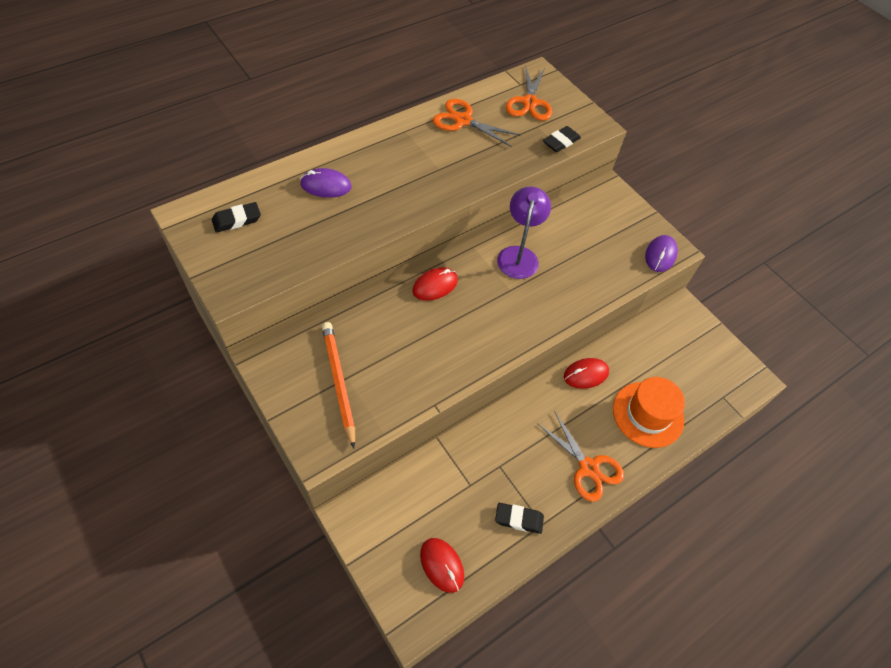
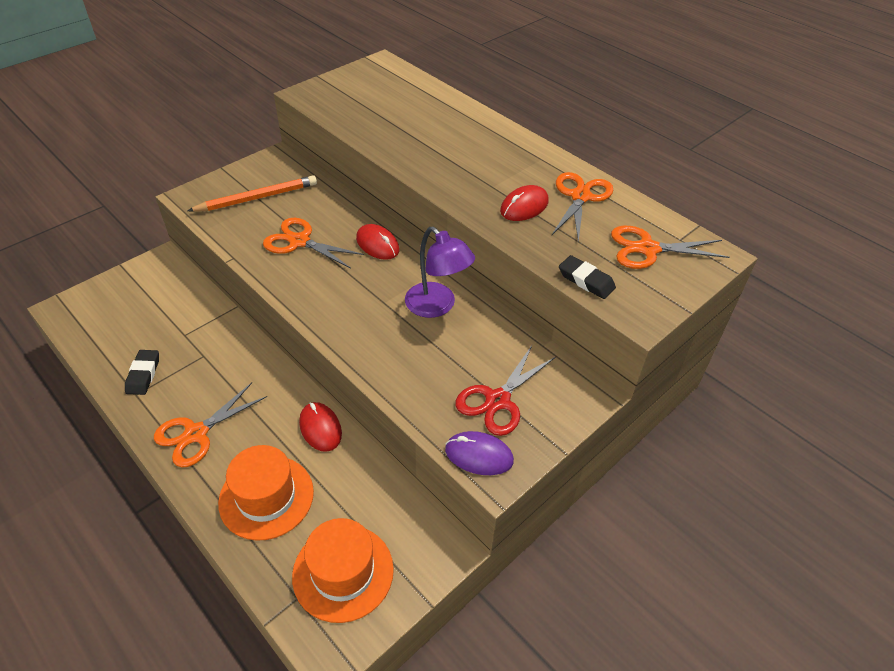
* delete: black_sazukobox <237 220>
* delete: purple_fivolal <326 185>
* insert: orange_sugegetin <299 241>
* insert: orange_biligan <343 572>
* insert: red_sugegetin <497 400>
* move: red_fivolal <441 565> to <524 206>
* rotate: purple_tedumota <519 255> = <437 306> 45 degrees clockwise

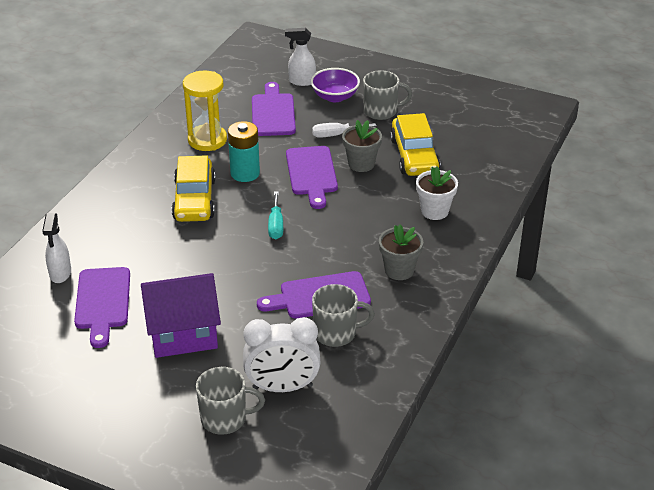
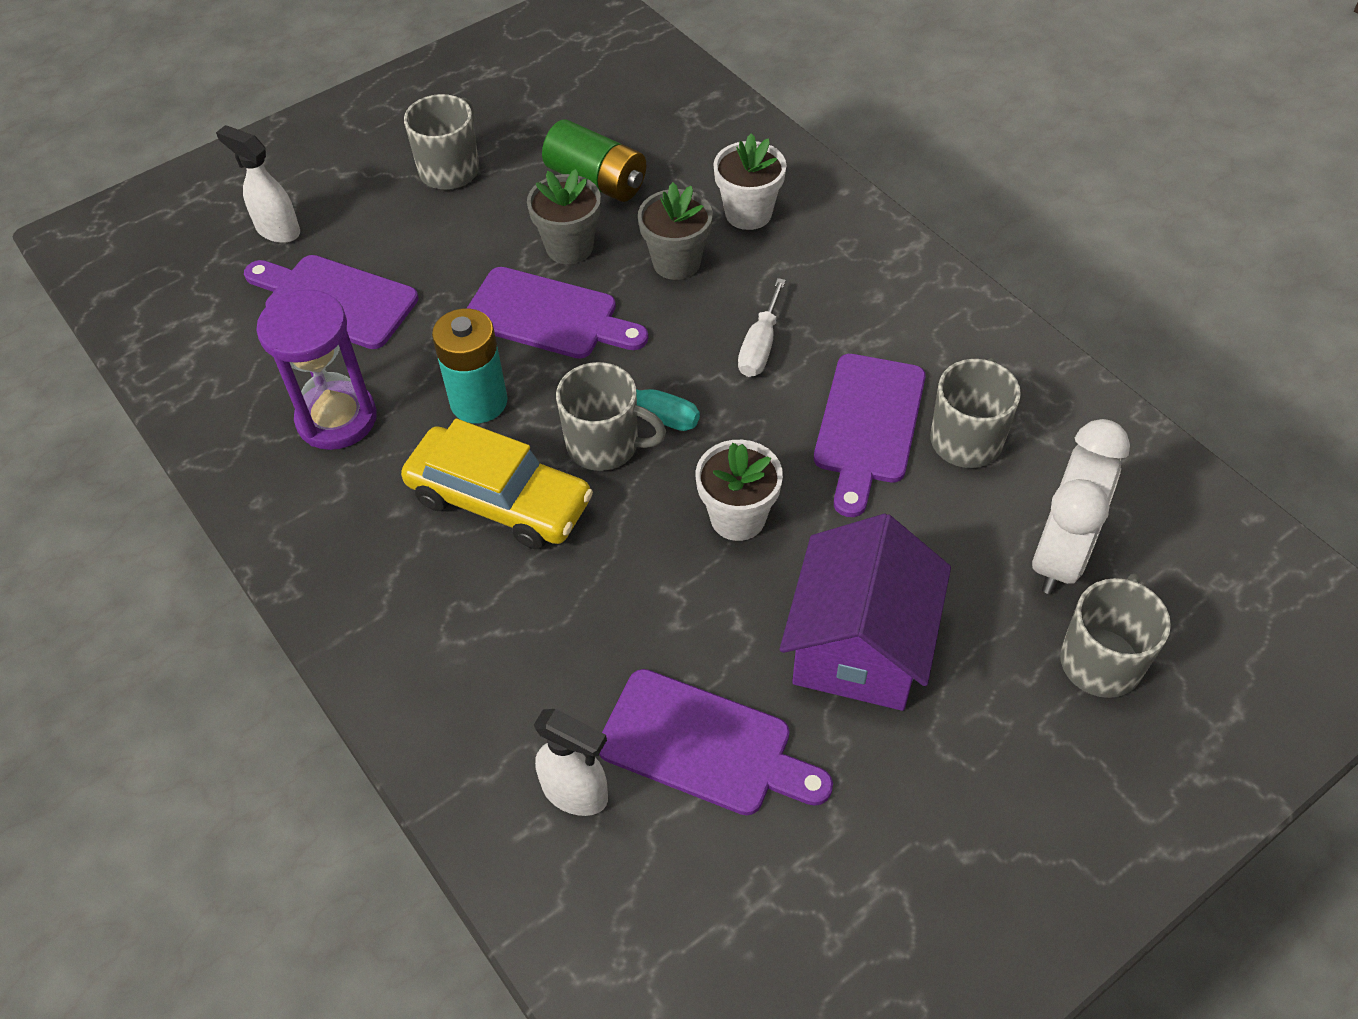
* delete: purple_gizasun <335 97>
* insert: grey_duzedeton <605 445>
* insert: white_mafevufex <738 517>
* move: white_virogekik <335 135> to <760 346>
* move: grey_mafevufex <399 270> to <676 262>
* replace: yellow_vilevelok <414 156> to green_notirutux <597 180>
* recolor: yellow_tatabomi <207 140> to purple_tatabomi <337 419>
* rotate: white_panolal <301 81> = <277 230> 90 degrees clockwise

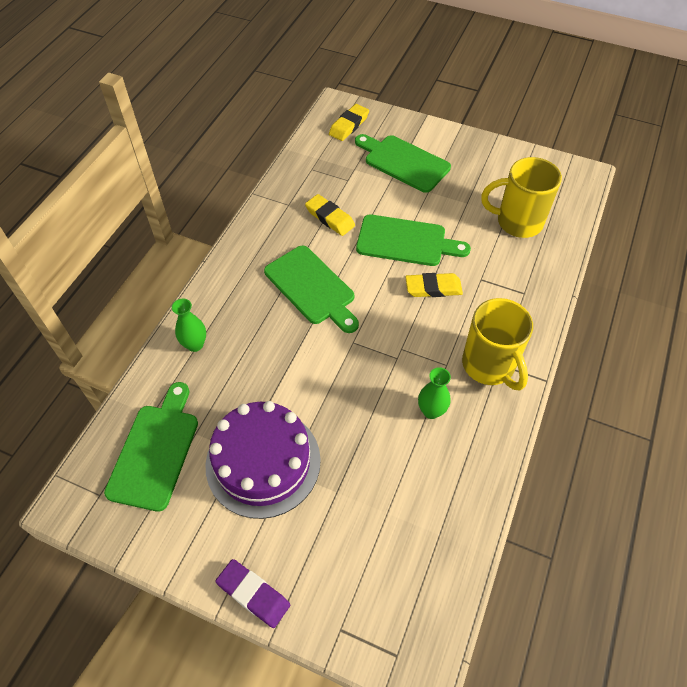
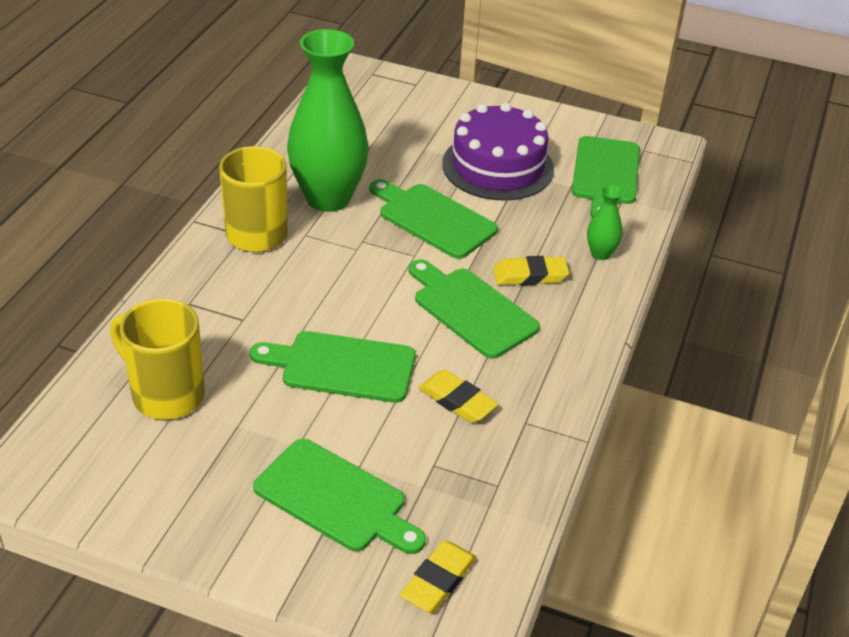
* delete: purple_sazukobox <253 594>
* insert: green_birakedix <433 219>
* move: yellow_sazukobox <433 288> to <530 275>
* rotate: yellow_duzedeton <517 222> = <166 394> 150 degrees counterclockwise
* resize: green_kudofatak <431 411> = <328 198> x2.35

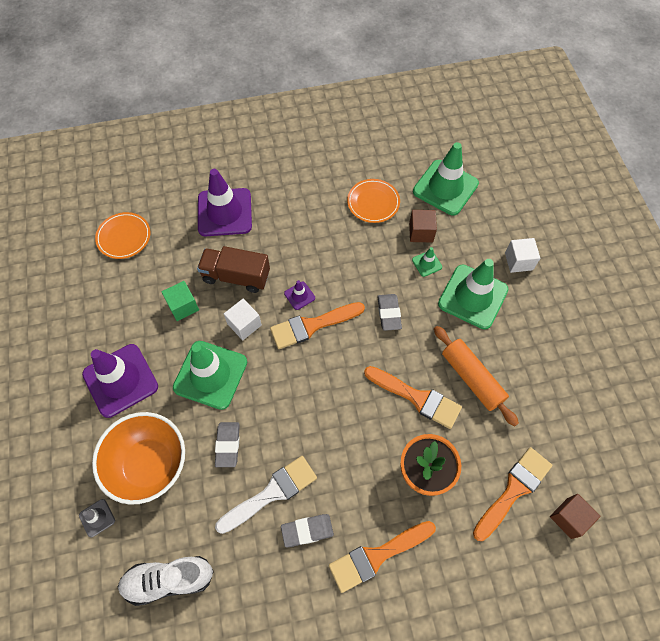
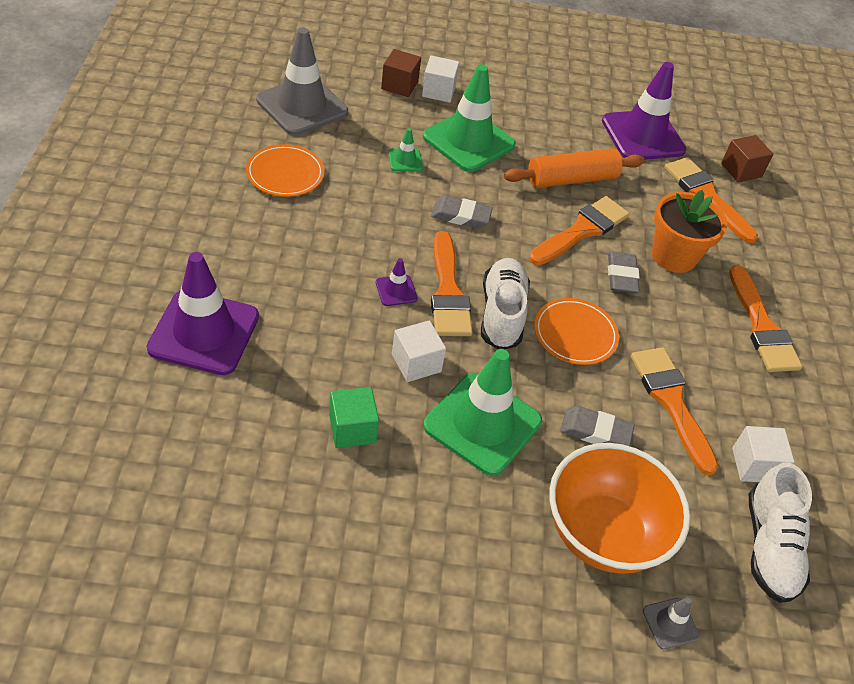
* delete: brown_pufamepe <236 276>
* insert: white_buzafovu <502 314>
* insert: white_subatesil <754 465>
* move: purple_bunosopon <120 380> to <643 136>
* move: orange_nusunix <124 237> to <575 334>
* move: grey_sazukobox <307 531> to <621 276>
* move: brown_subatesil <421 232> to <399 85>
* recolor: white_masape <272 493> to orange_masape <671 402>
* recolor: green_bunosopon <445 187> to grey_bunosopon <302 106>

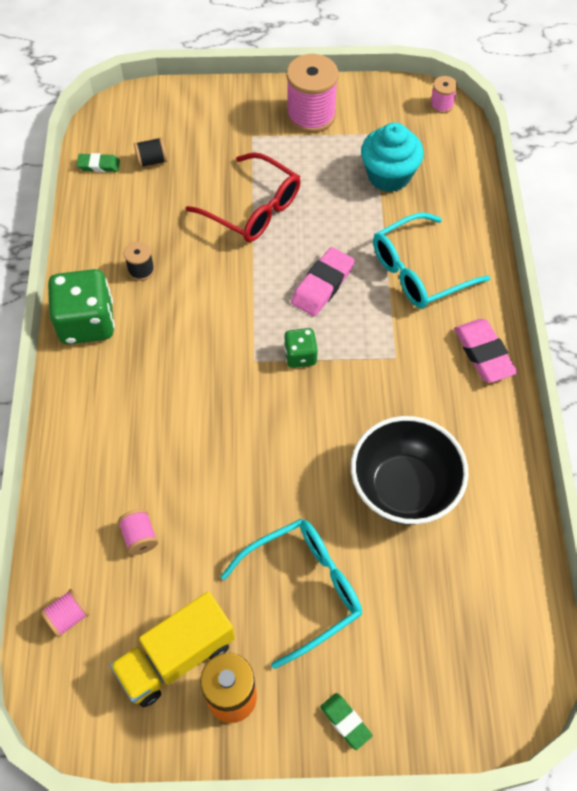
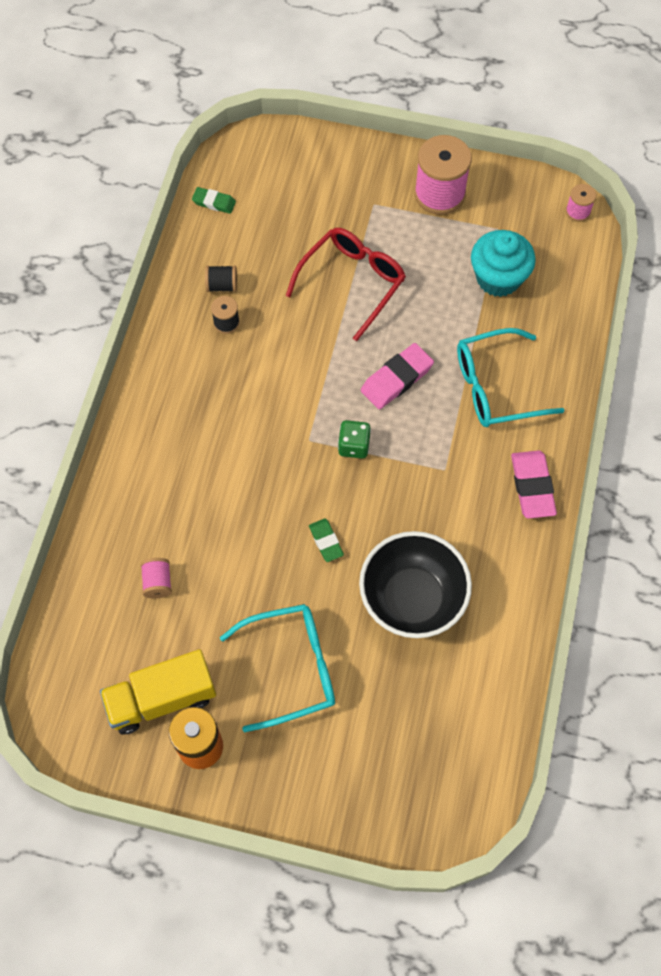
* delete: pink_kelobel <68 617>
* delete: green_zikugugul <87 323>
* move: black_kelobel <152 161> to <222 285>
* move: green_sazukobox <345 721> to <326 541>
* rotate: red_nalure <253 208> = <352 283> 105 degrees counterclockwise

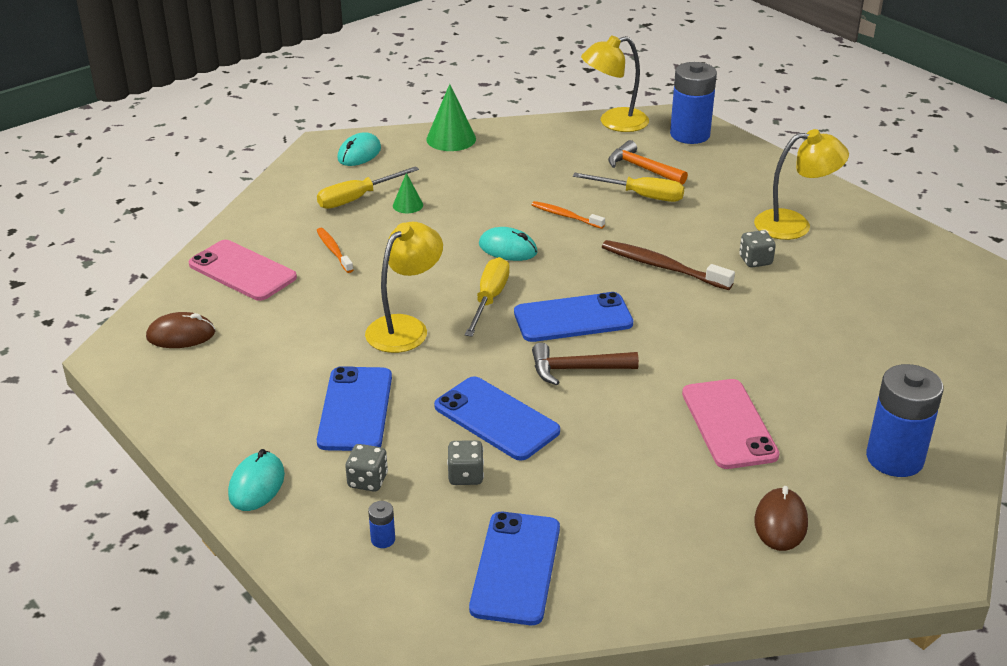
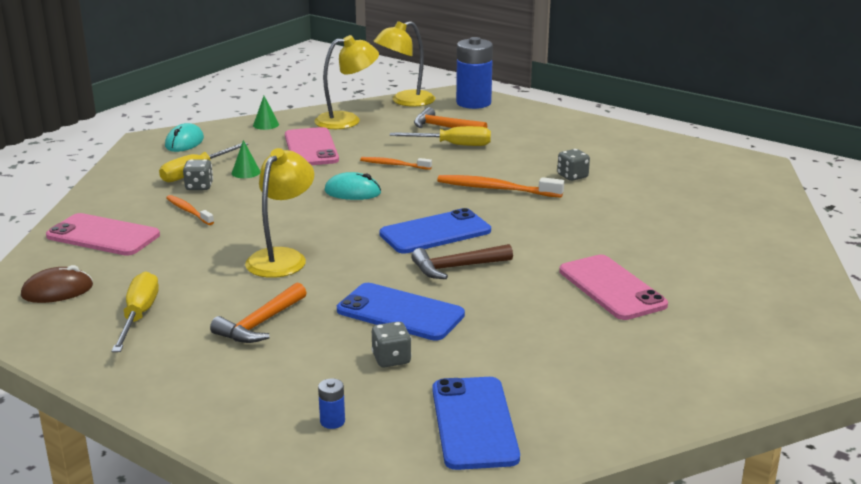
* delete: turquoise_fivolal <256 485>
* delete: brown_fivolal <780 523>
* delete: blue_notirutux <894 458>
* insert: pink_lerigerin <311 148>
* move: grey_zikugugul <367 481> to <199 187>
* move: yellow_virogekik <489 299> to <139 316>
* move: yellow_tedumota <794 225> to <347 120>
* replace: blue_lerigerin <355 409> to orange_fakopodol <260 324>
* recolor: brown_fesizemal <663 267> to orange_fesizemal <496 189>
* resize: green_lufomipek <451 139> = <266 125> x0.57

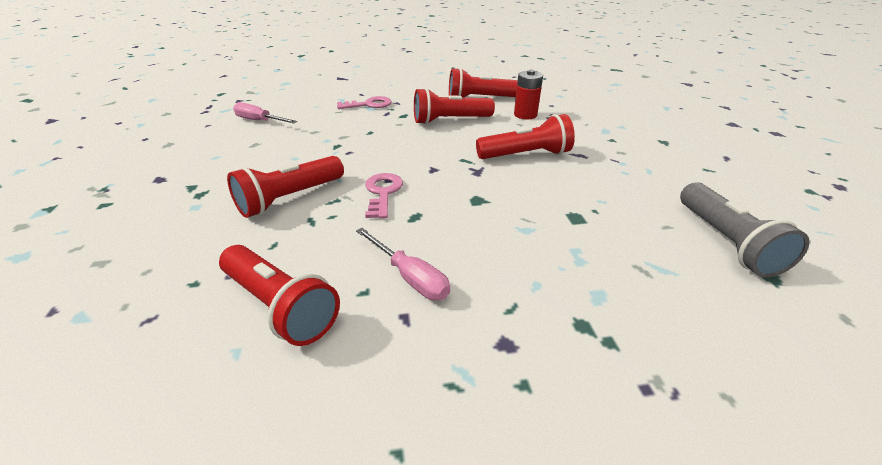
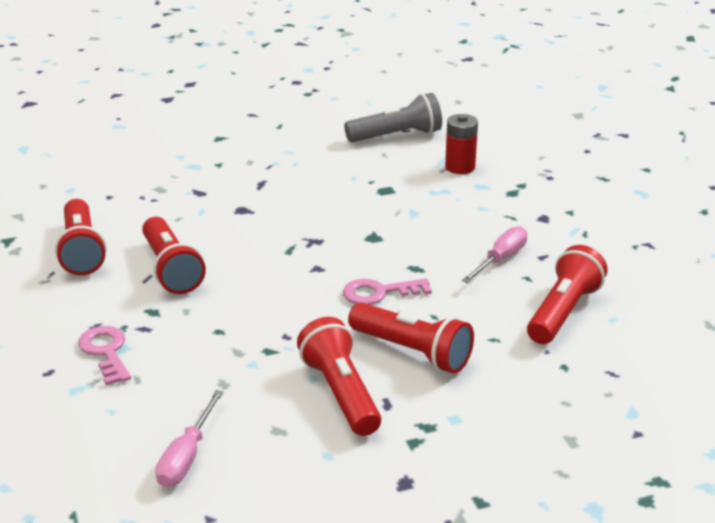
* move: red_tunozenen <526 155> to <340 393>
* move: red_notirutux <525 115> to <460 167>

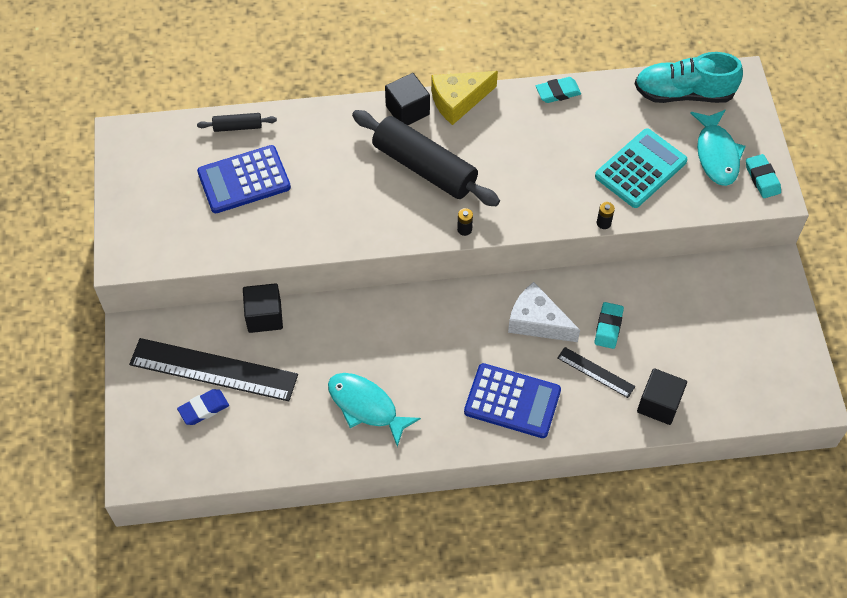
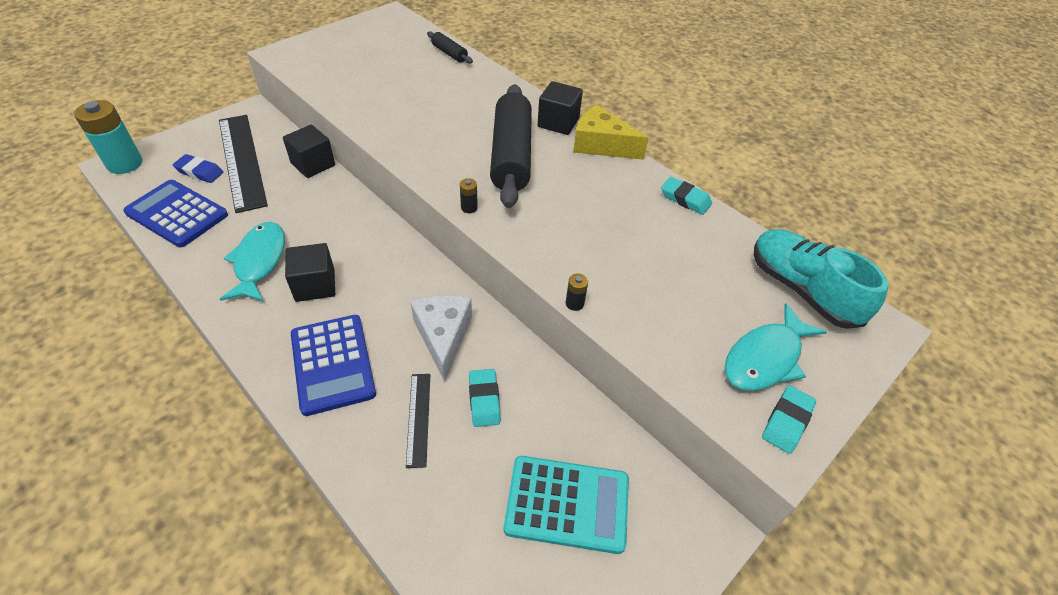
* insert: turquoise_notirutux <125 164>
* move: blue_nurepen <244 180> to <177 214>
* move: turquoise_nurepen <640 169> to <567 504>
* move: black_subatesil <659 404> to <315 285>
* rotate: turquoise_sazukobox <608 327> = <484 400> 75 degrees counterclockwise

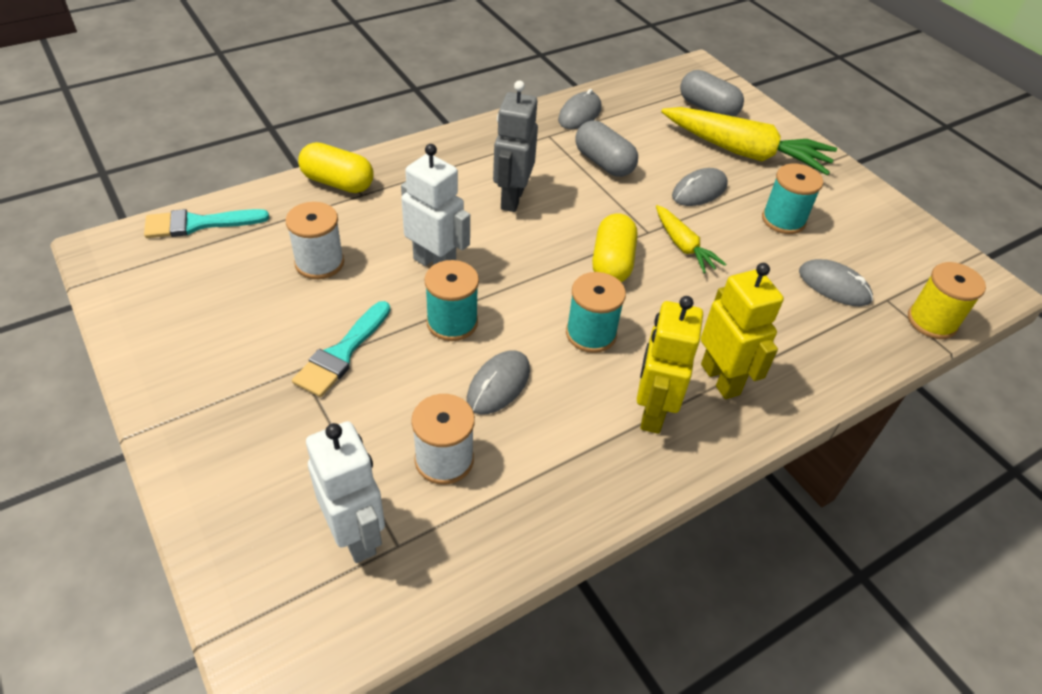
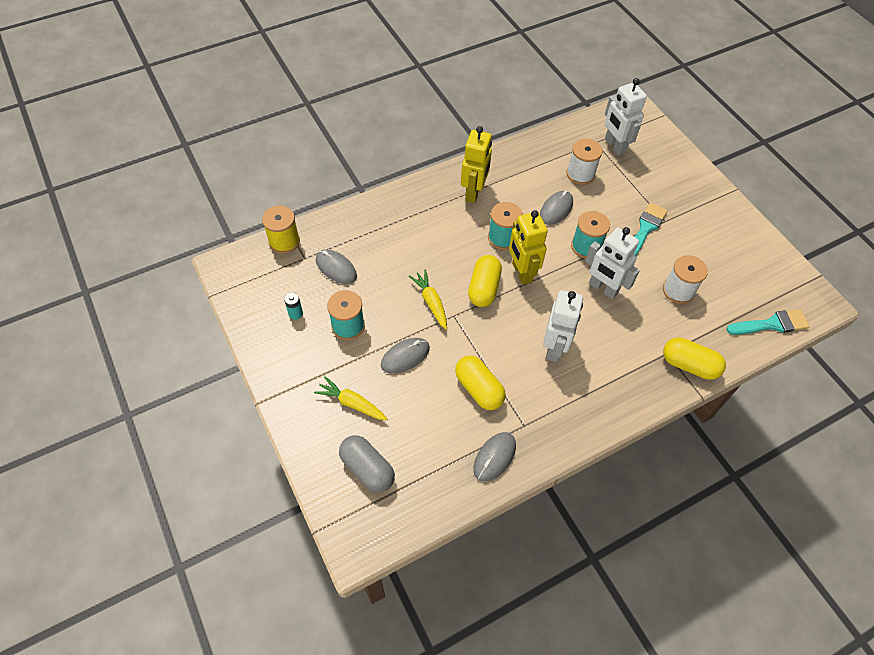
* insert: turquoise_notirutux <295 313>
* move: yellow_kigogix <720 379> to <521 273>
* recolor: grey_kigogix <511 198> to white_kigogix <554 348>
* recolor: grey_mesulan <603 163> to yellow_mesulan <479 389>
* resize: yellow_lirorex <745 153> = <352 403> x0.52

